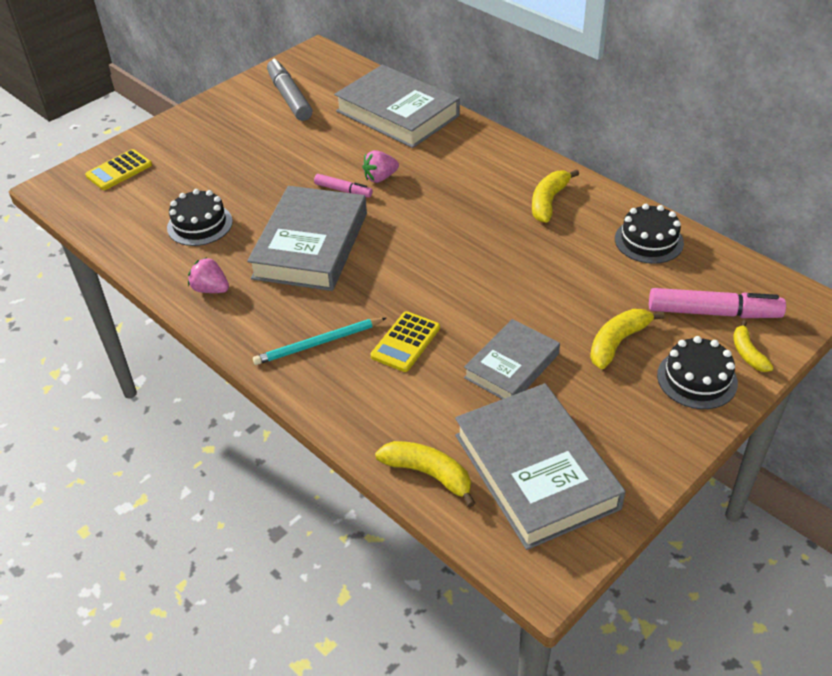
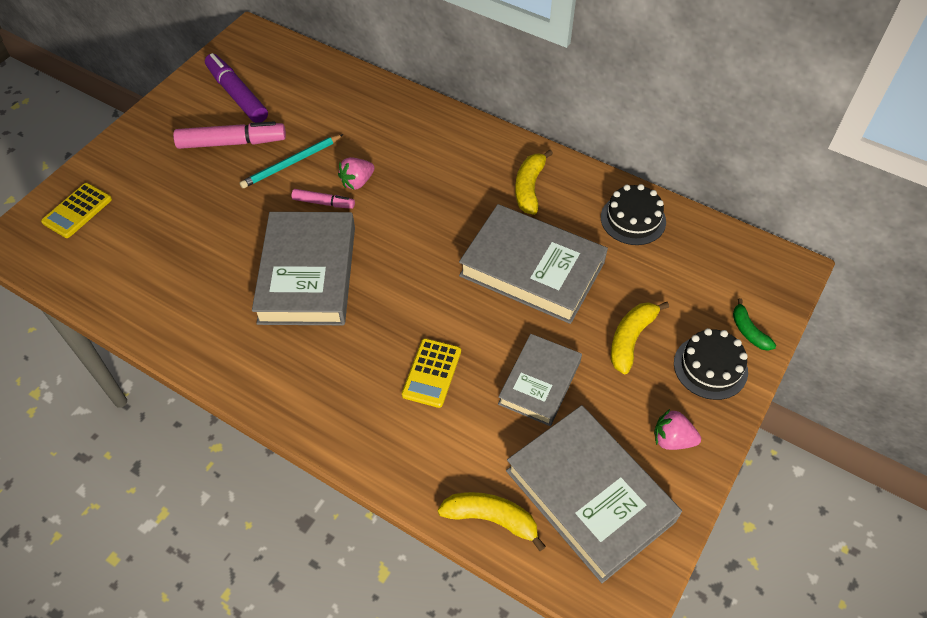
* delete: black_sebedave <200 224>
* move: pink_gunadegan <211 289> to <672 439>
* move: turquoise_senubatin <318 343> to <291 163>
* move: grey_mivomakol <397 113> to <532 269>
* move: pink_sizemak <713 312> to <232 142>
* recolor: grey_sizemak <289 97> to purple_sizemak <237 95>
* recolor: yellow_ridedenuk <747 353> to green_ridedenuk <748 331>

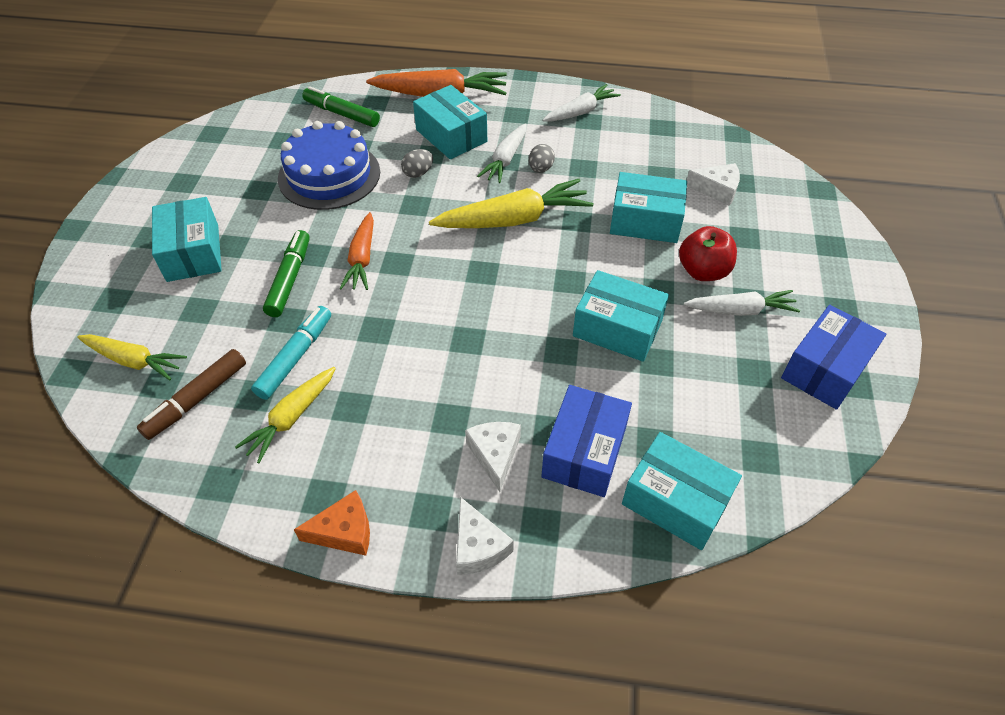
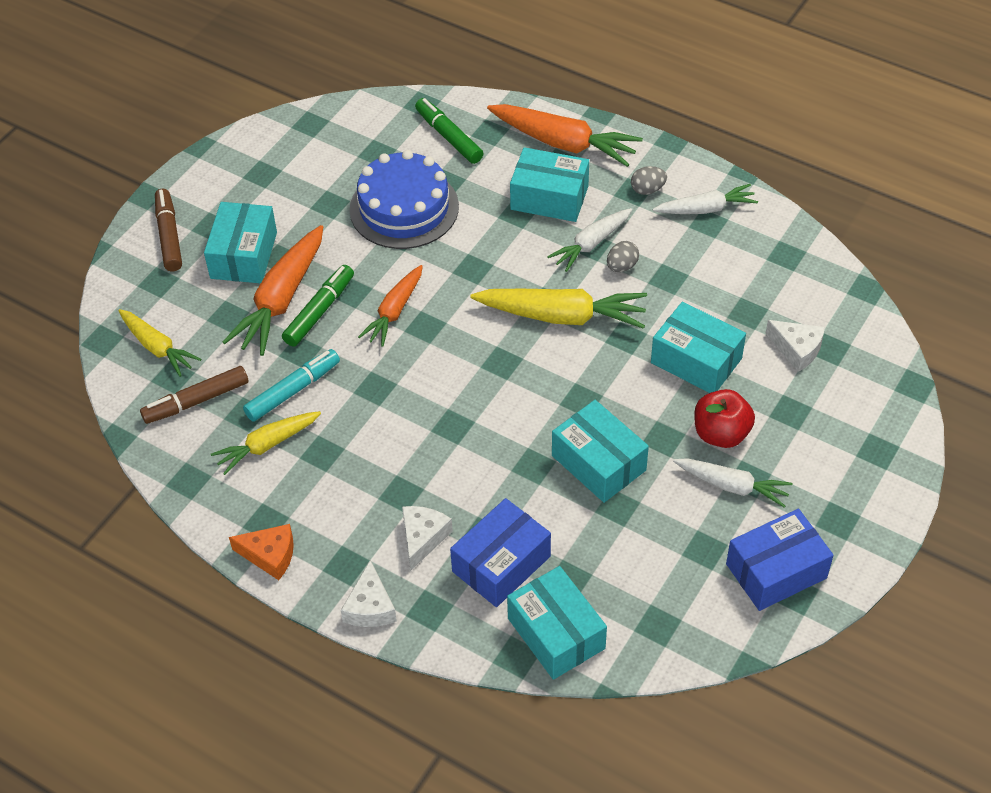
* insert: brown_sizemak <169 236>
* insert: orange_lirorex <282 299>
* move: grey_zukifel <418 173> to <647 190>
* rotate: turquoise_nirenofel <451 136> = <549 198> 60 degrees counterclockwise

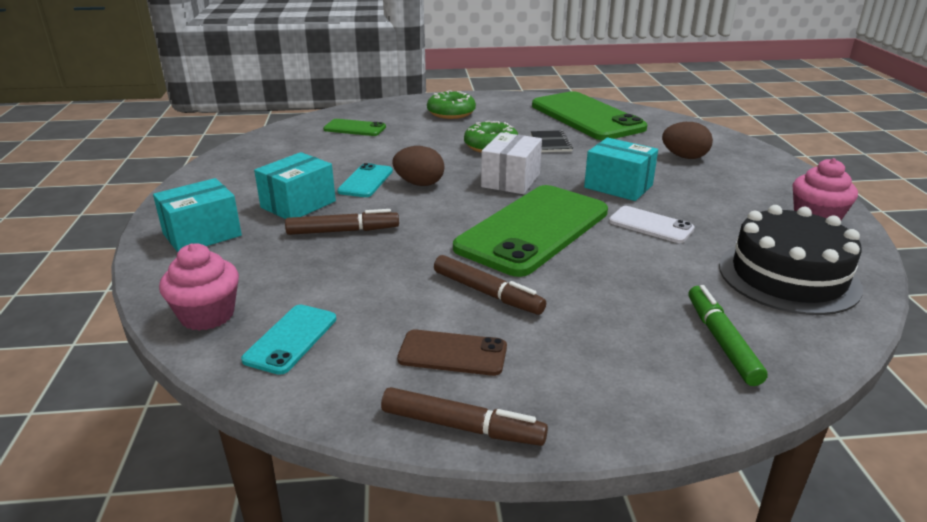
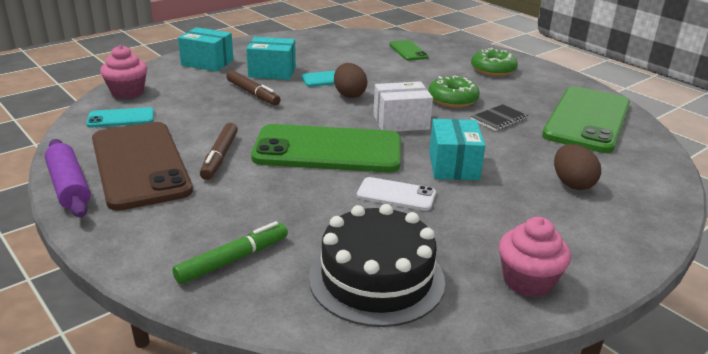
* replace: brown_sizemak <462 427> to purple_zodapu <69 187>
* rotate: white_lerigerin <650 225> = <396 194> 75 degrees counterclockwise
* resize: brown_lerigerin <452 353> = <140 165> x2.15

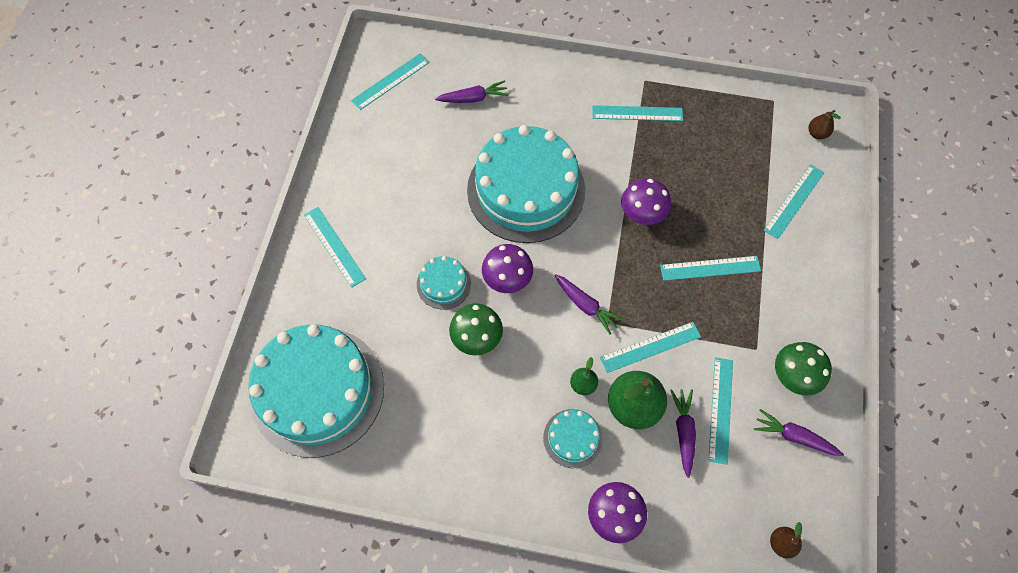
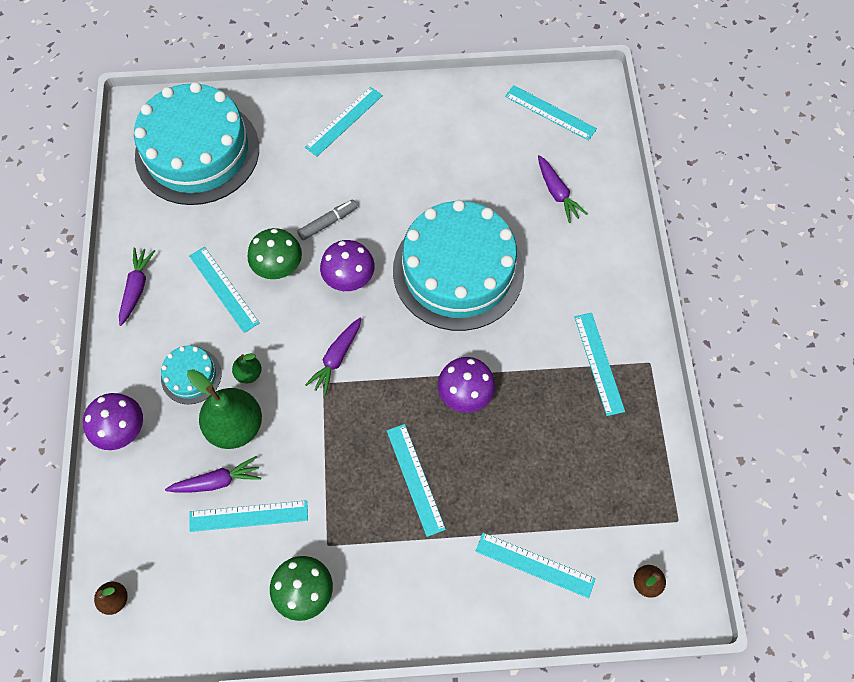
* move: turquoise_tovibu <650 346> to <224 289>
* move: purple_lirorex <793 436> to <137 288>
* replace: turquoise_sebedave <443 284> to grey_sizemak <328 223>

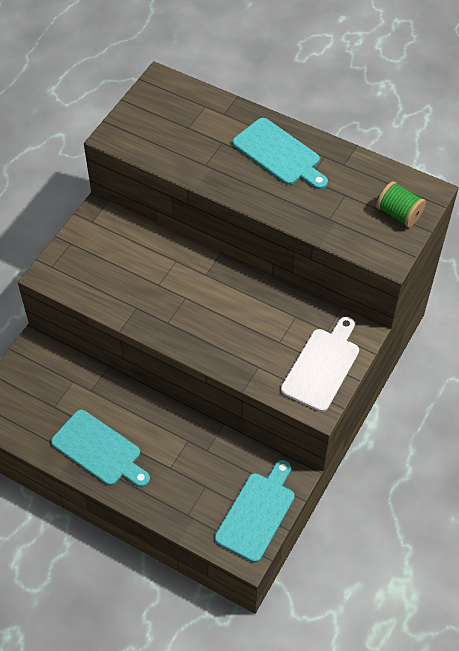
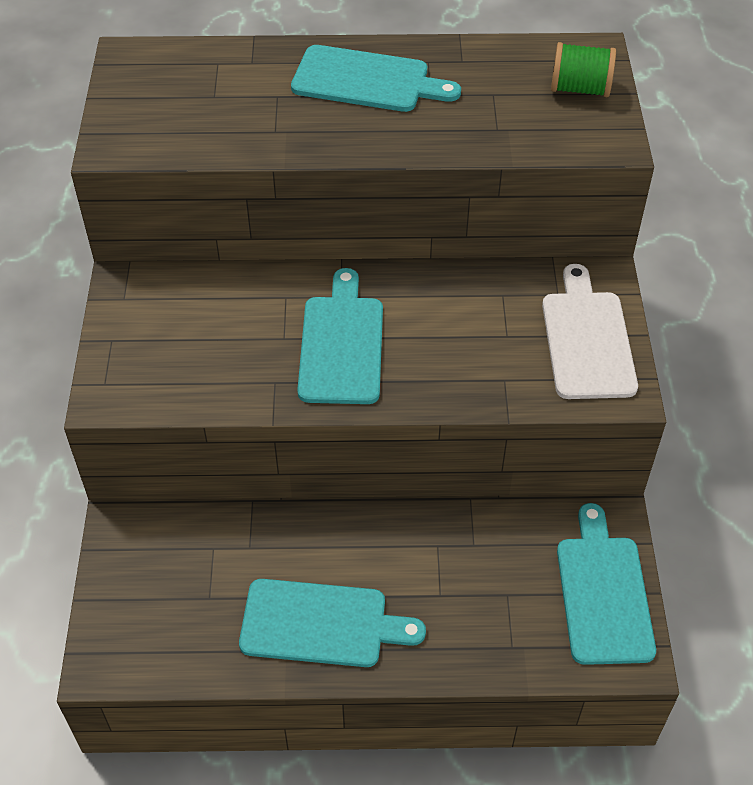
* insert: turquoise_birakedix <342 344>

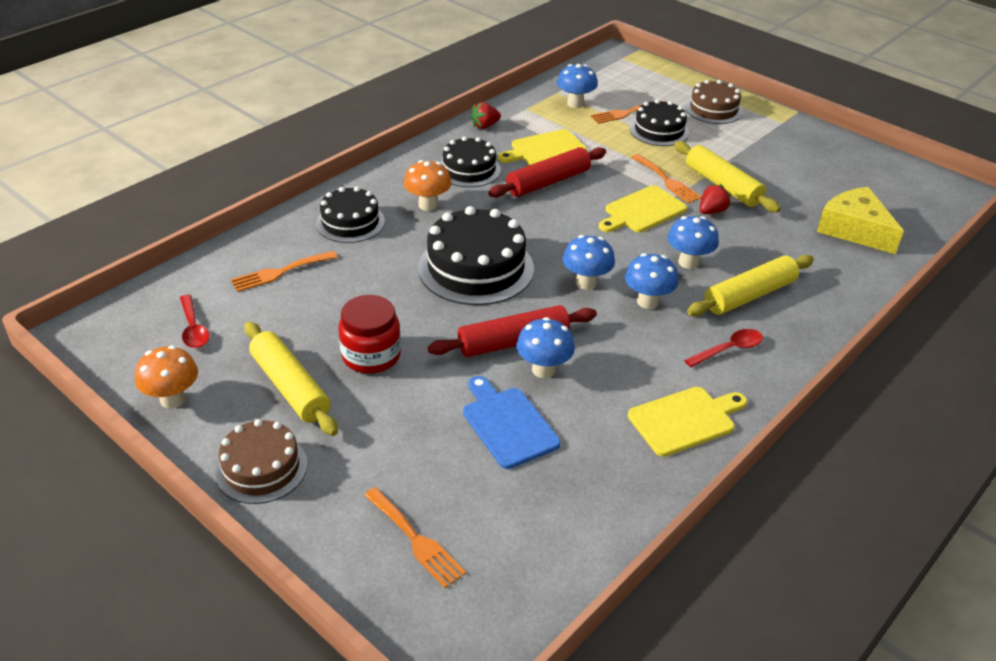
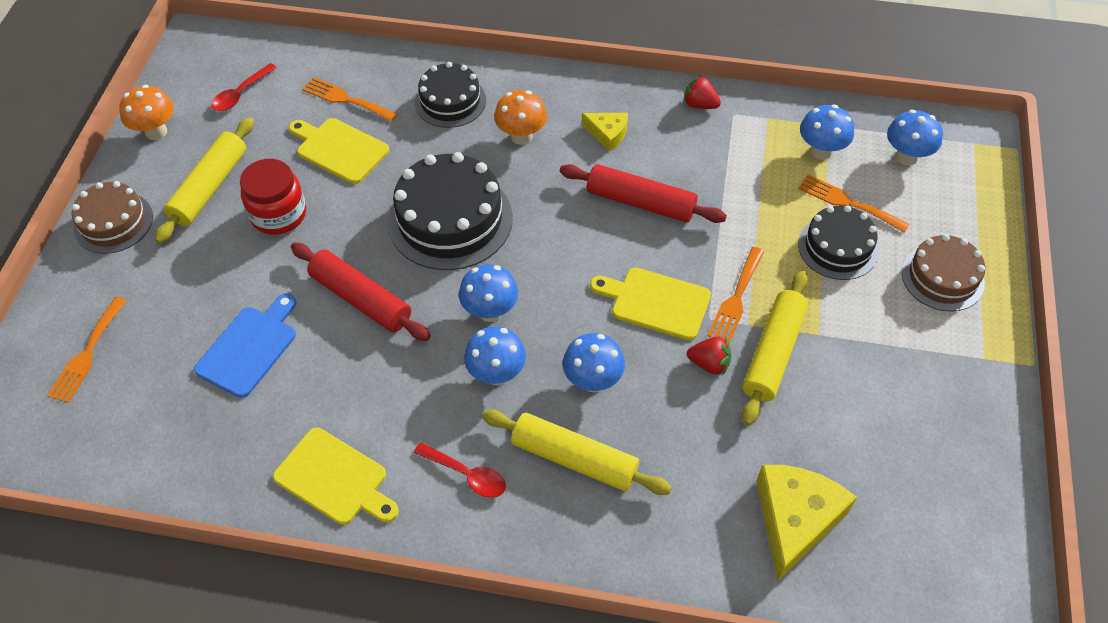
* move: yellow_birakedix <545 149> to <339 149>
* move: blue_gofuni <543 370> to <906 157>
* replace: black_sebedave <469 170> to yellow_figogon <607 134>

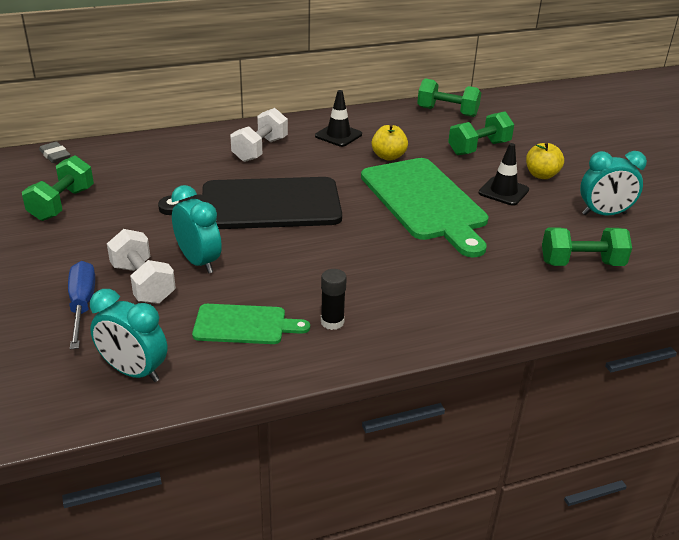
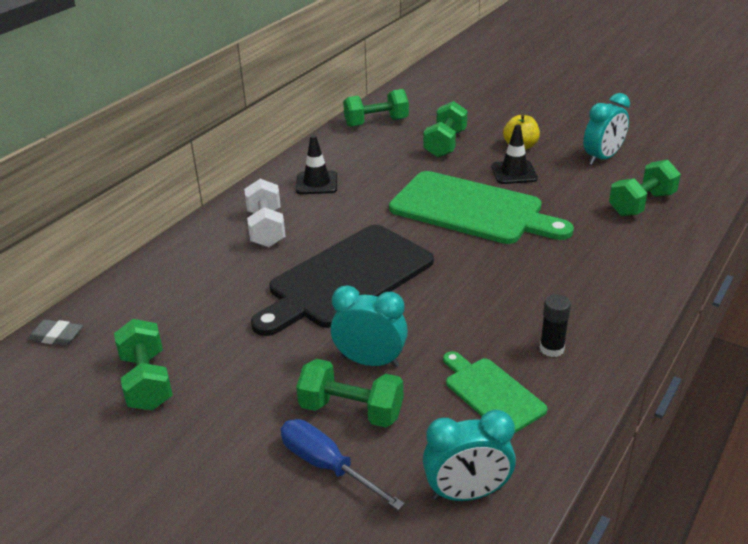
* delete: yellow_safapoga <388 156>
* recolor: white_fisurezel <143 283> to green_fisurezel <351 411>
* rotate: green_birakedix <244 325> = <491 393> 90 degrees counterclockwise

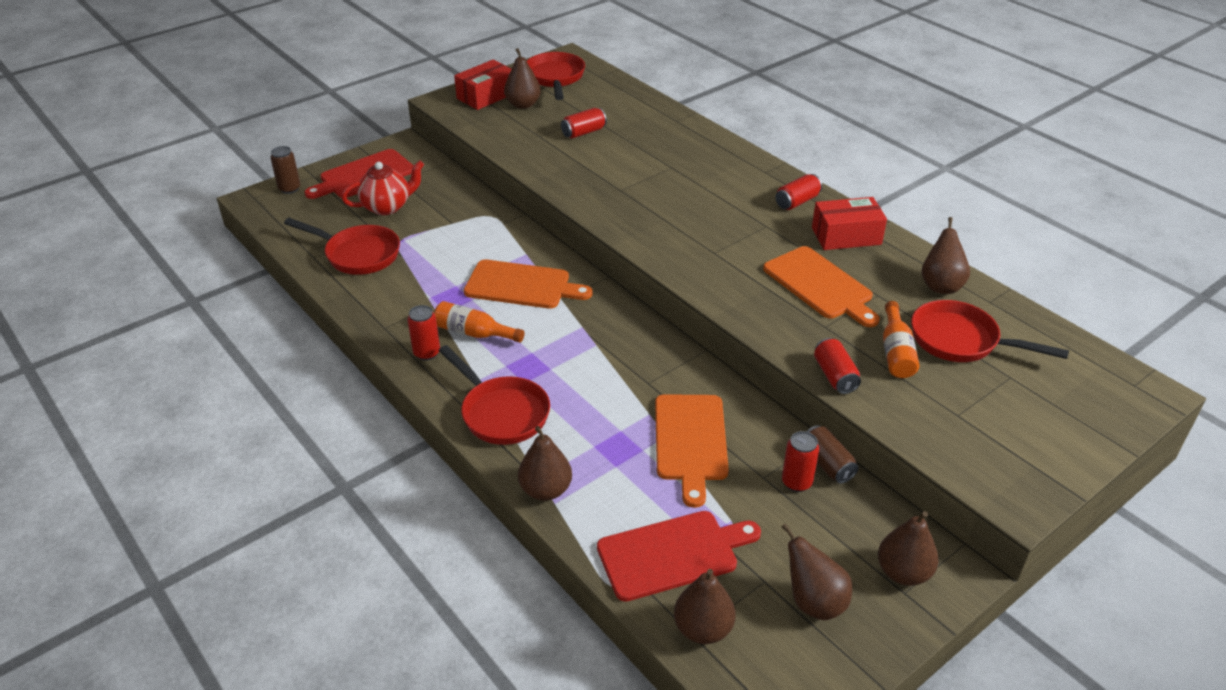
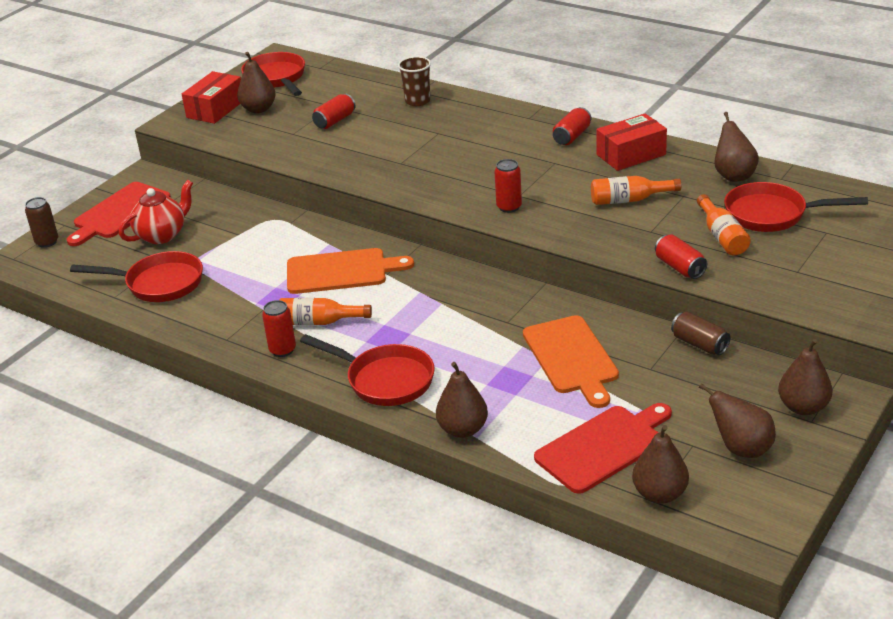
* insert: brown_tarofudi <417 101>
* move: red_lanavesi <796 482> to <509 207>
* replace: orange_birakedix <820 285> to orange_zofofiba <629 200>

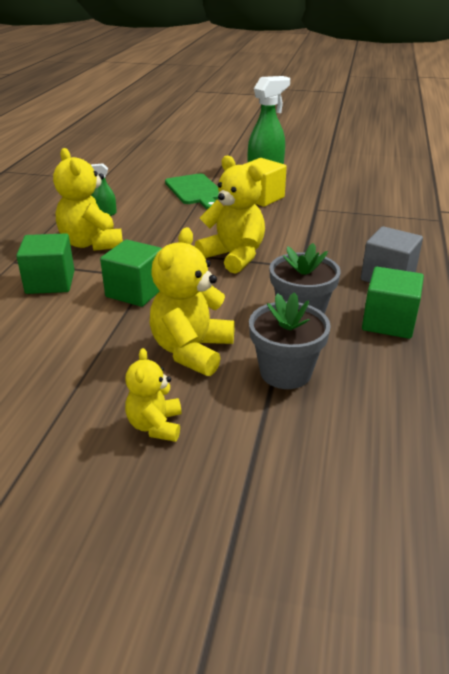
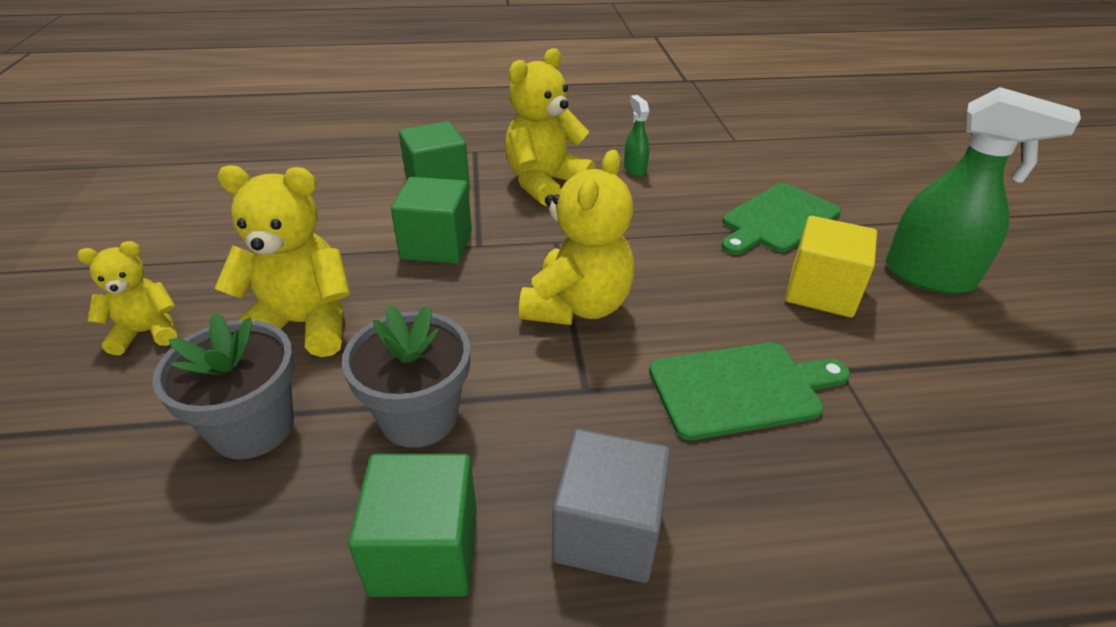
* insert: green_birakedix <740 388>

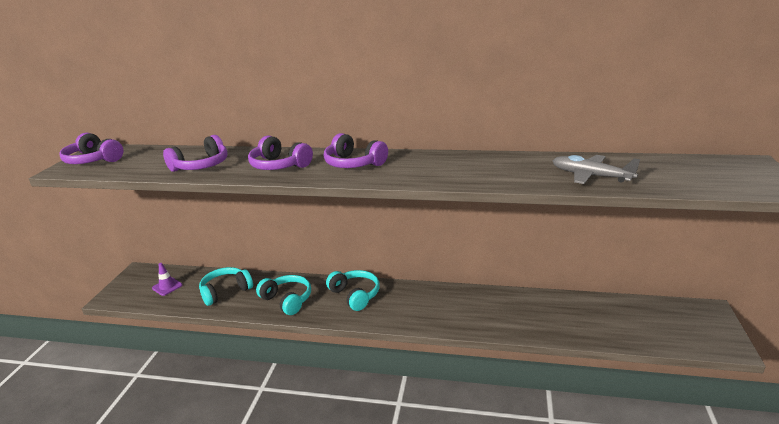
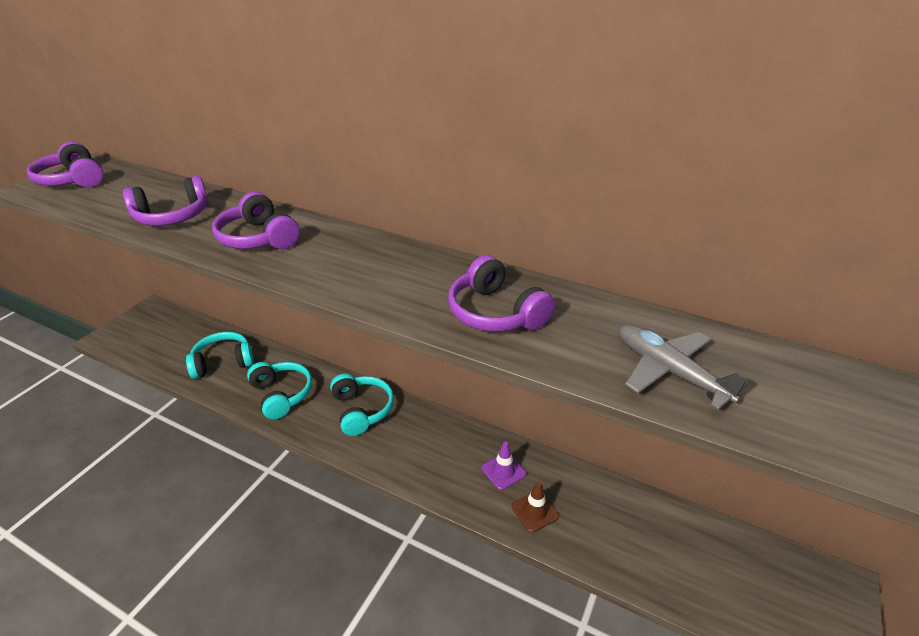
* insert: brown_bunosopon <535 511>
* move: purple_bunosopon <167 286> to <503 471>
* move: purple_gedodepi <354 163> to <495 313>

